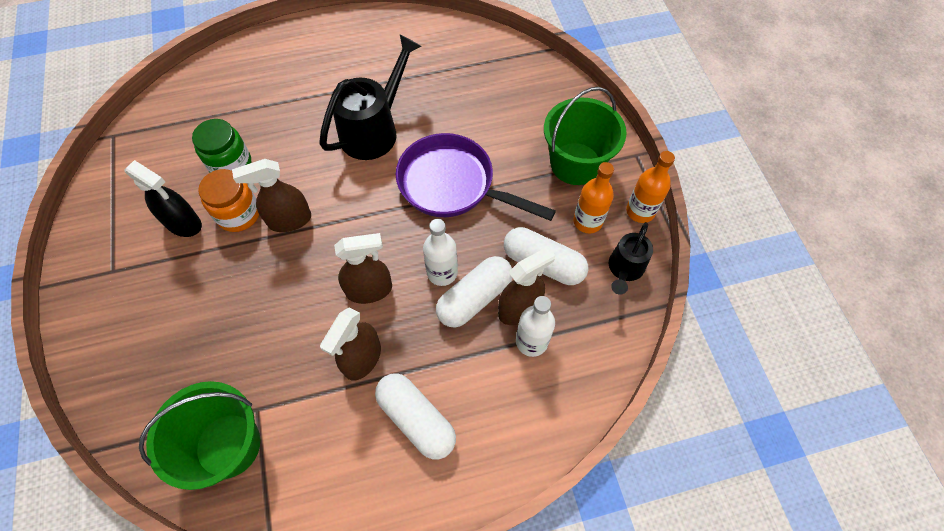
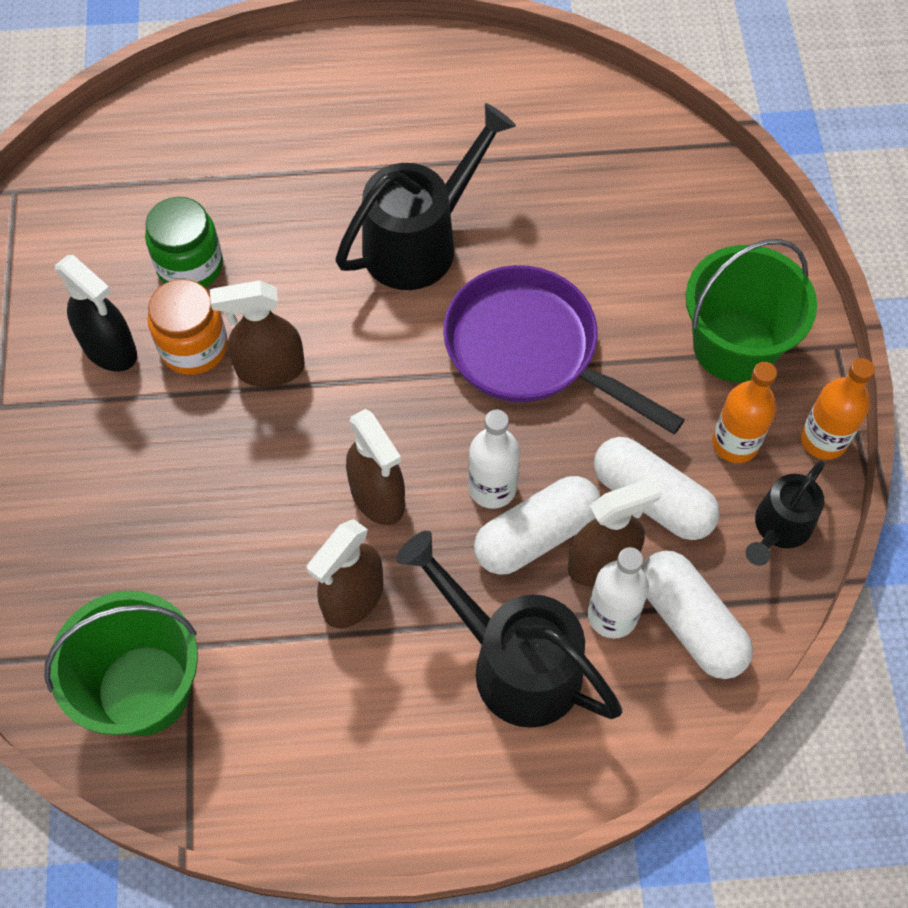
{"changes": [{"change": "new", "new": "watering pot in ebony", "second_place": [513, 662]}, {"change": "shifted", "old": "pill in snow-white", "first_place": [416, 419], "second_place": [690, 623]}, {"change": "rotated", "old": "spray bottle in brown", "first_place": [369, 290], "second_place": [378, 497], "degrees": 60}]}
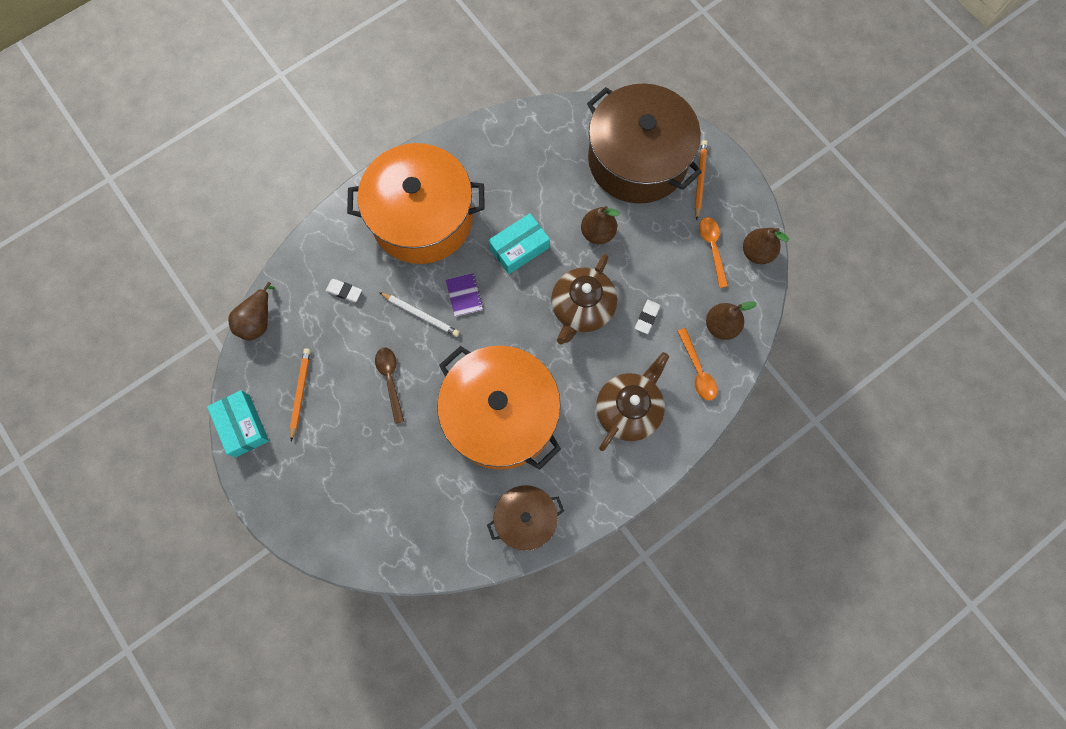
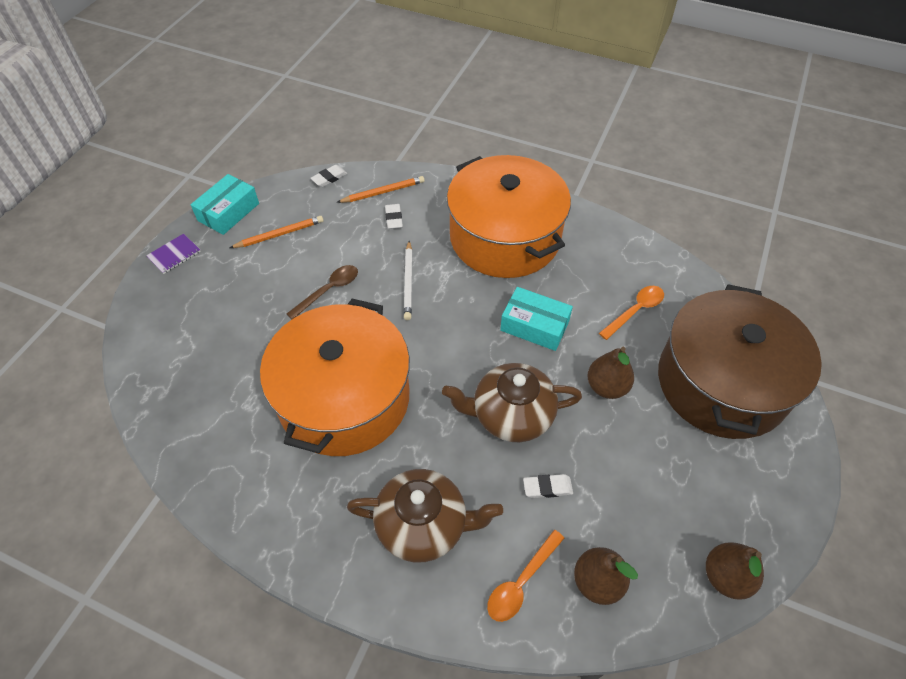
{"changes": [{"change": "gone", "old": "pot in brown", "first_place": [525, 519]}, {"change": "shifted", "old": "exercise book in purple", "first_place": [464, 295], "second_place": [174, 255]}, {"change": "shifted", "old": "lead pencil in bright orange", "first_place": [700, 179], "second_place": [383, 192]}, {"change": "shifted", "old": "teaspoon in bright orange", "first_place": [712, 248], "second_place": [635, 311]}, {"change": "swapped", "old": "toy pear in brown", "new": "gum eraser in snow-white", "first_place": [258, 320], "second_place": [329, 178]}]}
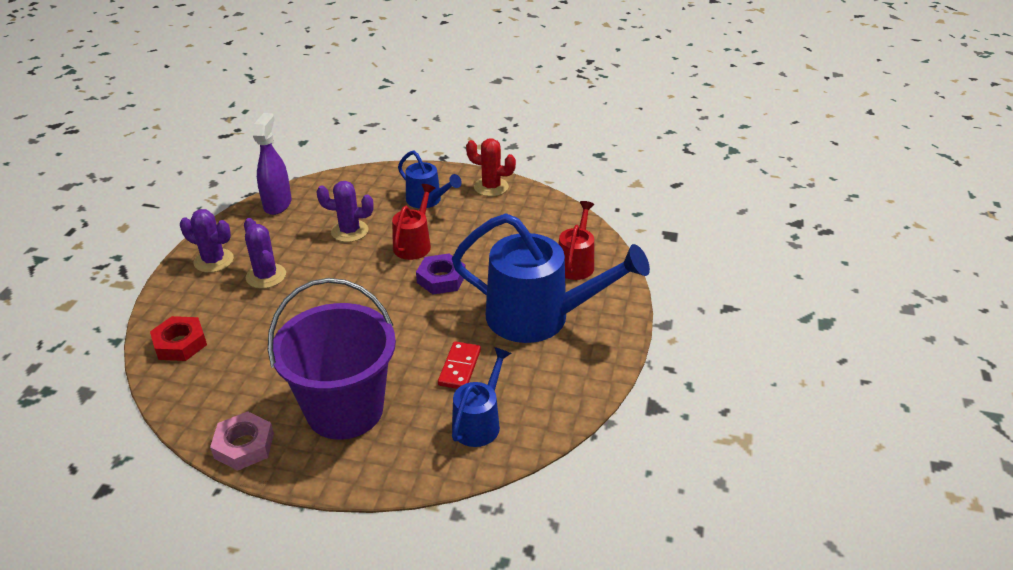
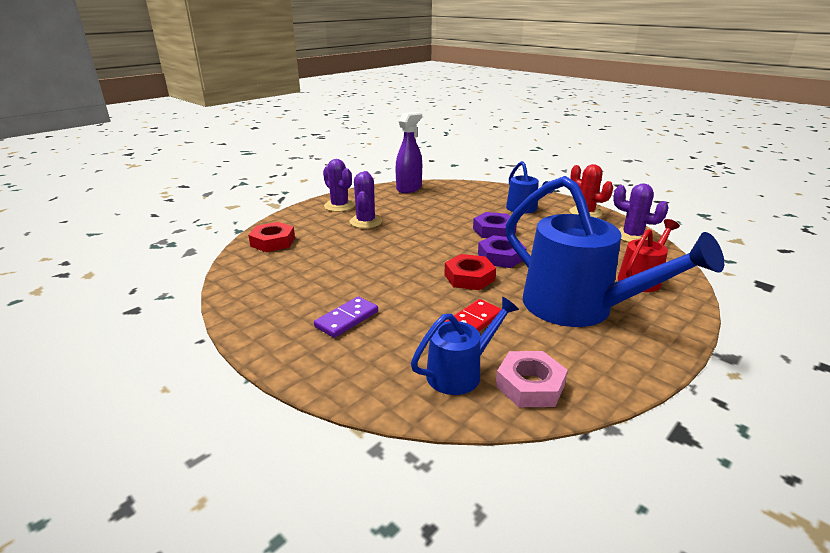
{"changes": [{"change": "new", "new": "hexagon nut in red", "second_place": [469, 277]}, {"change": "shifted", "old": "hexagon nut in pink", "first_place": [244, 446], "second_place": [530, 385]}, {"change": "shifted", "old": "prickly plant in purple", "first_place": [349, 231], "second_place": [632, 236]}, {"change": "swapped", "old": "pail in purple", "new": "domino piece in purple", "first_place": [345, 410], "second_place": [347, 319]}, {"change": "swapped", "old": "watering pot in red", "new": "hexagon nut in purple", "first_place": [414, 244], "second_place": [494, 231]}]}
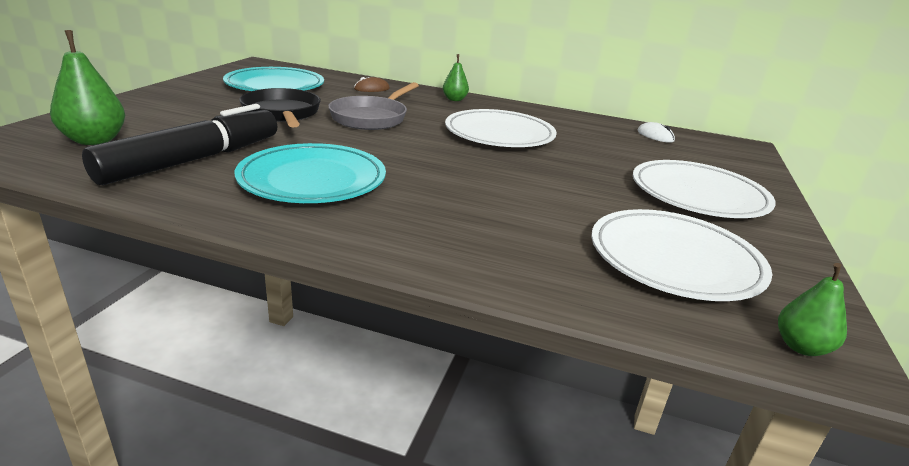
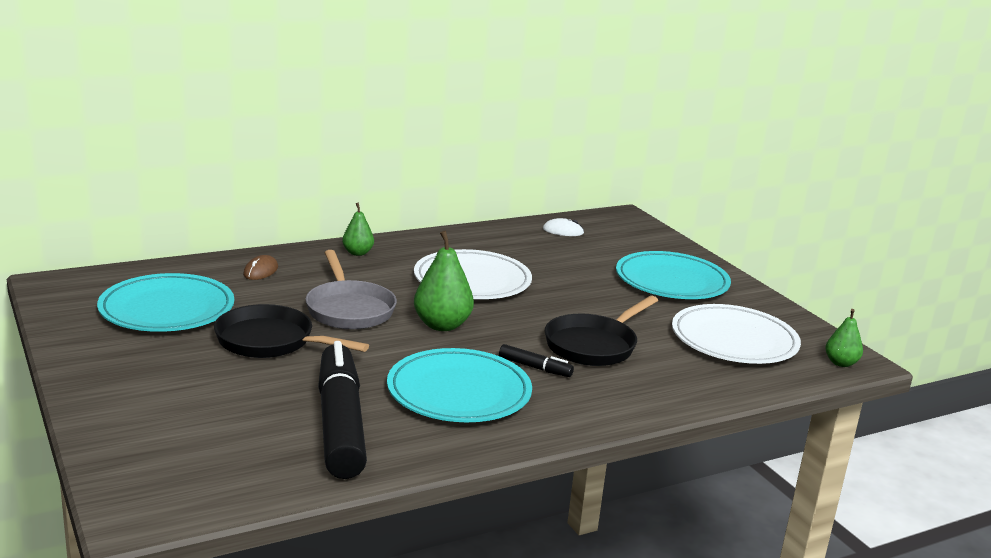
{"changes": [{"change": "new", "new": "felt pen in ebony", "second_place": [534, 367]}, {"change": "new", "new": "skillet in ebony", "second_place": [594, 345]}, {"change": "shifted", "old": "toy pear in emerald", "first_place": [95, 140], "second_place": [442, 325]}, {"change": "repainted", "old": "plate in snow-white", "new": "plate in turquoise", "first_place": [698, 195], "second_place": [671, 281]}]}
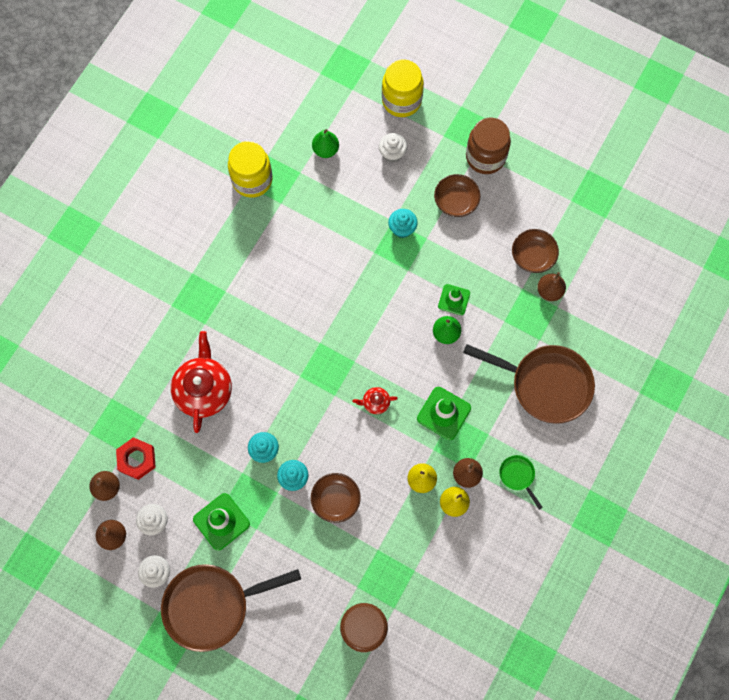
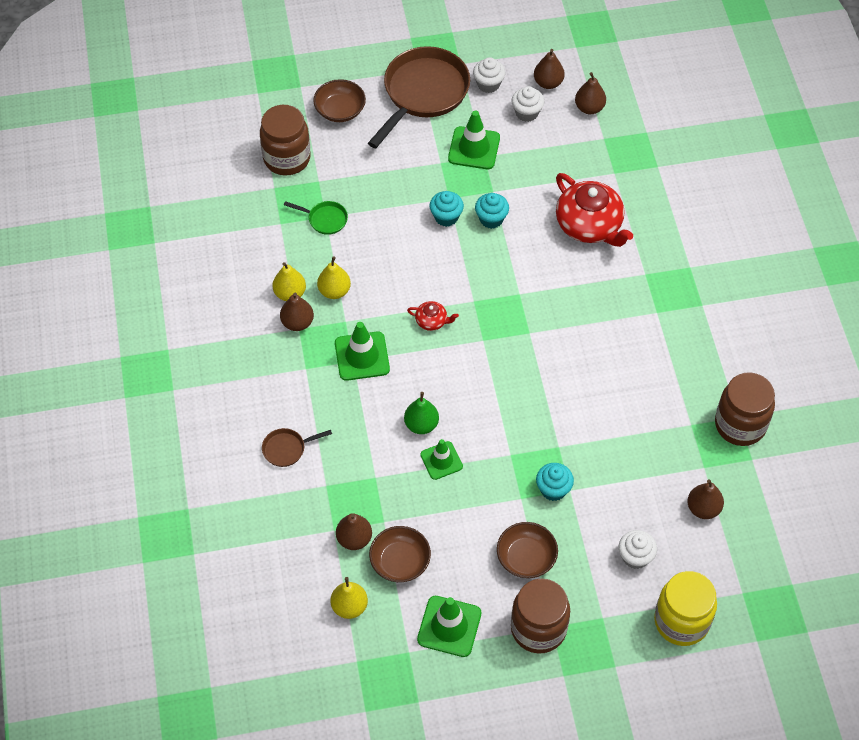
{"changes": [{"change": "gone", "old": "hexagon nut in red", "first_place": [137, 459]}, {"change": "new", "new": "toy pear in golden", "second_place": [349, 606]}, {"change": "new", "new": "safety cone in emerald", "second_place": [449, 626]}, {"change": "shifted", "old": "deep dish in brown", "first_place": [336, 500], "second_place": [340, 110]}, {"change": "shifted", "old": "skillet in emerald", "first_place": [518, 476], "second_place": [325, 219]}, {"change": "repainted", "old": "jar in golden", "new": "jar in brown", "first_place": [252, 180], "second_place": [740, 425]}, {"change": "repainted", "old": "toy pear in emerald", "new": "toy pear in brown", "first_place": [325, 150], "second_place": [703, 508]}, {"change": "rotated", "old": "teapot in red", "first_place": [375, 402], "second_place": [432, 321], "degrees": 60}, {"change": "scaled", "old": "skillet in brown", "first_place": [545, 384], "second_place": [287, 449], "factor": 0.43}]}
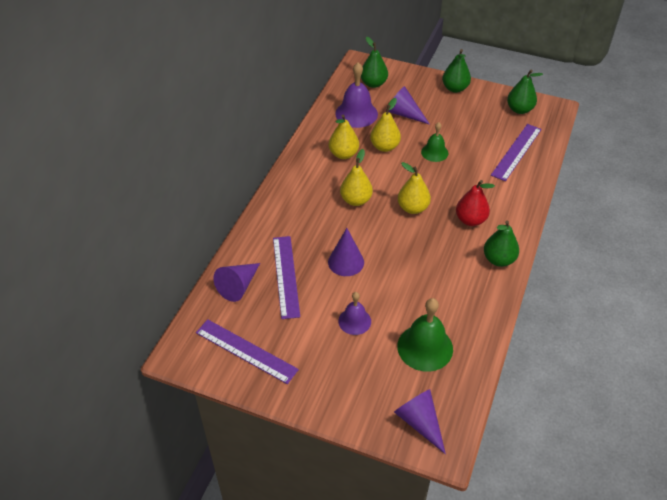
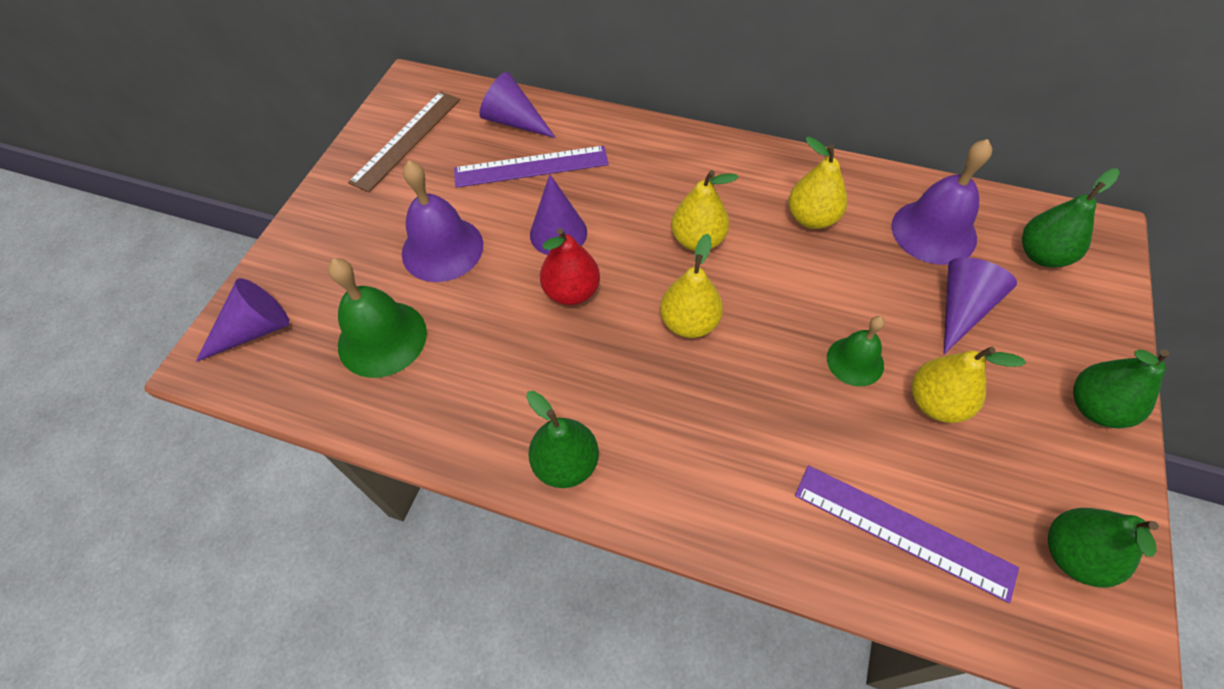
{"changes": [{"change": "shifted", "old": "toy pear in golden", "first_place": [384, 147], "second_place": [936, 402]}, {"change": "shifted", "old": "toy pear in red", "first_place": [470, 220], "second_place": [572, 292]}, {"change": "repainted", "old": "measuring stick in purple", "new": "measuring stick in brown", "first_place": [246, 351], "second_place": [406, 140]}, {"change": "scaled", "old": "school bell in purple", "first_place": [354, 321], "second_place": [442, 249], "factor": 1.65}]}
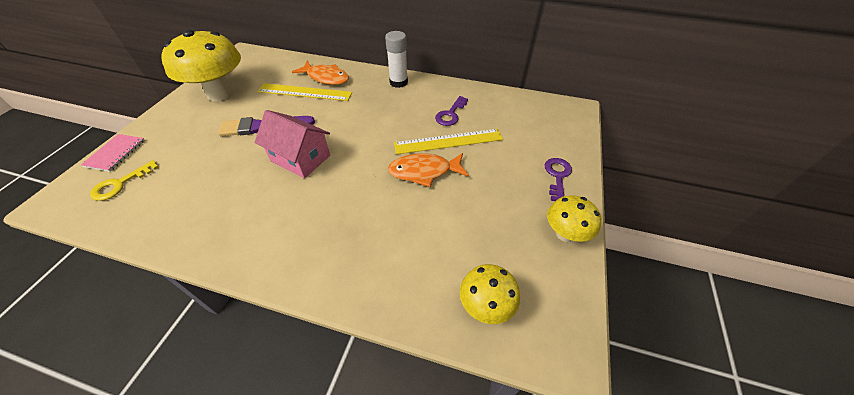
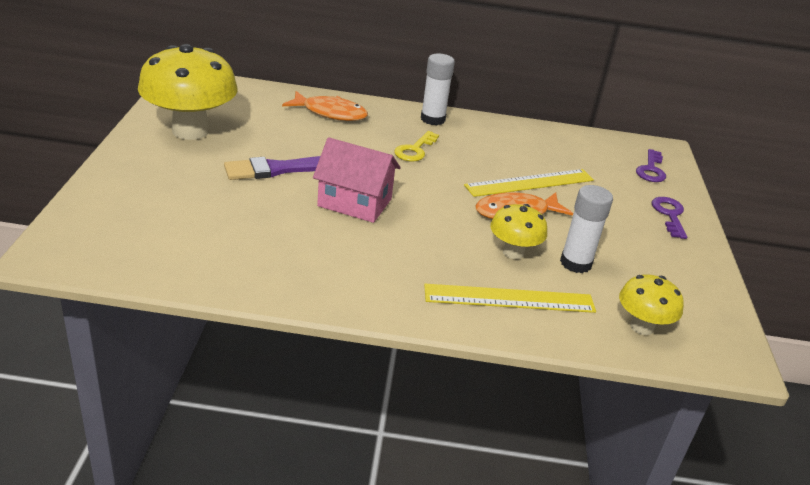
{"changes": [{"change": "gone", "old": "exercise book in pink", "first_place": [116, 153]}, {"change": "new", "new": "glue stick in snow-white", "second_place": [575, 263]}, {"change": "shifted", "old": "key in golden", "first_place": [120, 184], "second_place": [415, 150]}, {"change": "shifted", "old": "measuring stick in golden", "first_place": [305, 92], "second_place": [509, 299]}, {"change": "shifted", "old": "key in purple", "first_place": [450, 114], "second_place": [651, 170]}, {"change": "shifted", "old": "toadstool in golden", "first_place": [565, 234], "second_place": [513, 252]}]}
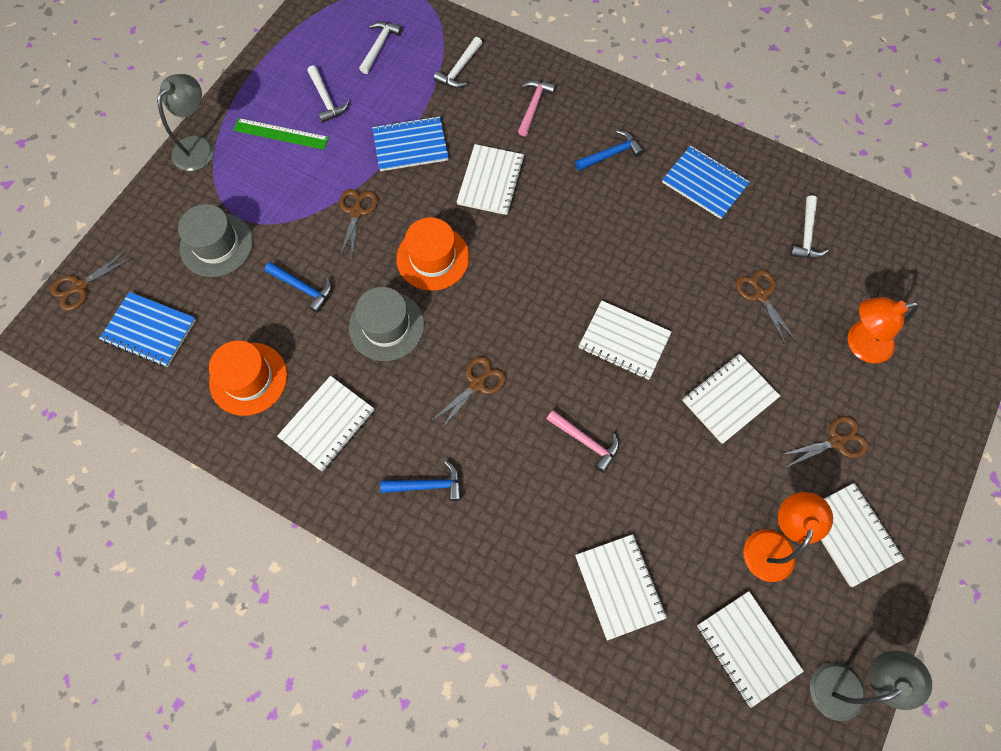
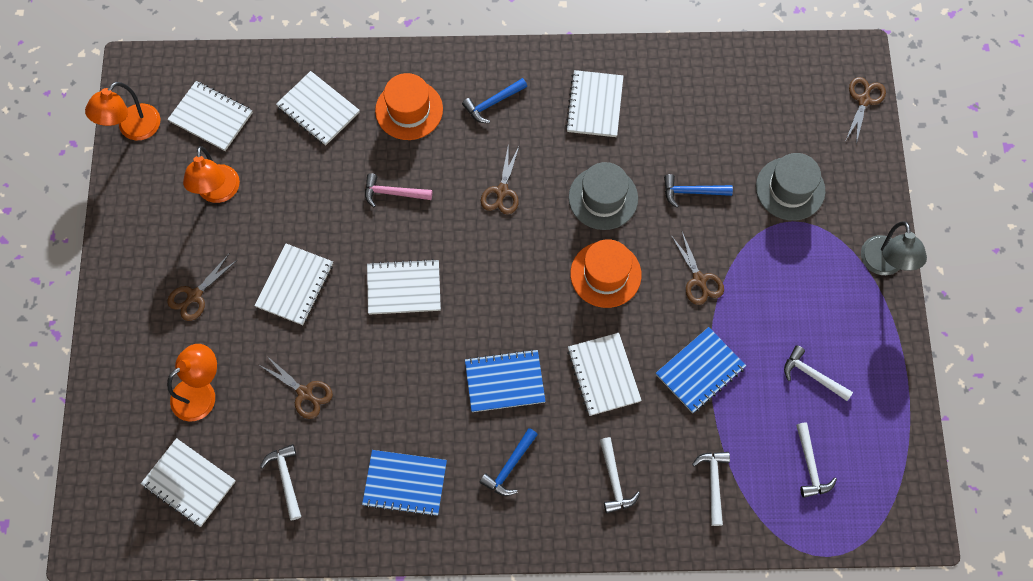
{"changes": [{"change": "gone", "old": "measuring stick in emerald", "first_place": [281, 134]}, {"change": "shifted", "old": "exercise book in cobalt", "first_place": [149, 330], "second_place": [504, 381]}, {"change": "shifted", "old": "top hat in bright orange", "first_place": [248, 378], "second_place": [409, 110]}, {"change": "shifted", "old": "exercise book in snow-white", "first_place": [850, 534], "second_place": [189, 483]}, {"change": "repainted", "old": "claw hammer in pink", "new": "claw hammer in snow-white", "first_place": [533, 106], "second_place": [614, 480]}, {"change": "repainted", "old": "desk lamp in gray", "new": "desk lamp in bright orange", "first_place": [847, 685], "second_place": [133, 129]}]}
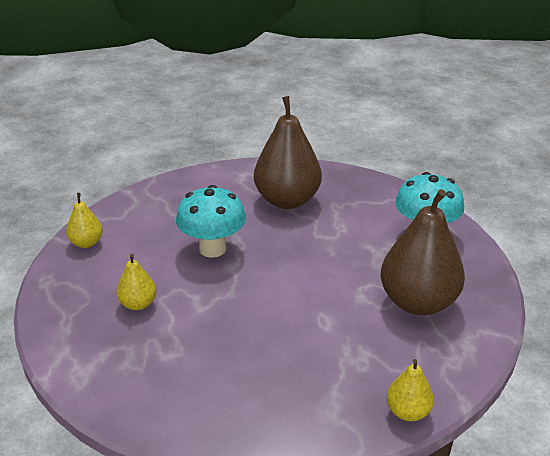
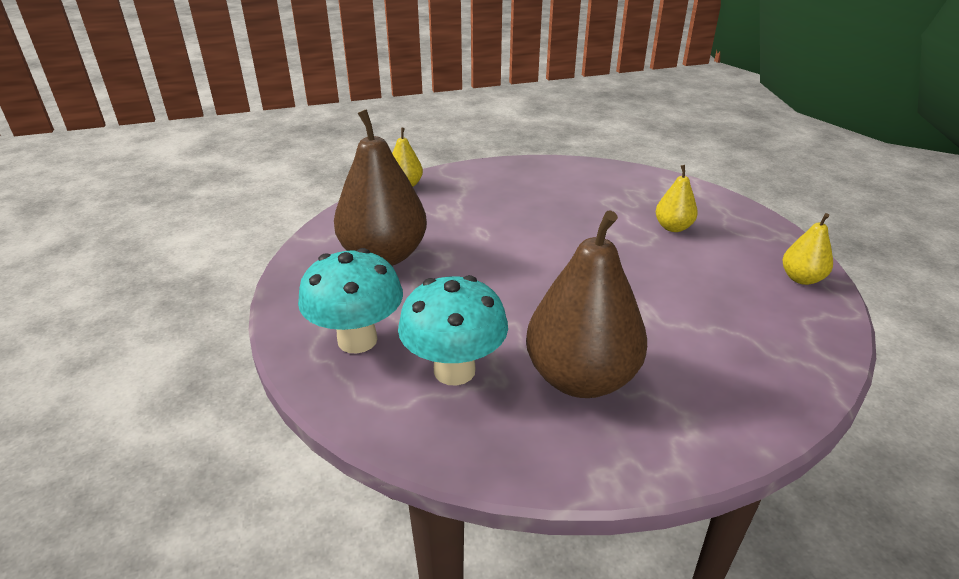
{"changes": [{"change": "shifted", "old": "toadstool in turquoise", "first_place": [212, 249], "second_place": [454, 370]}]}
